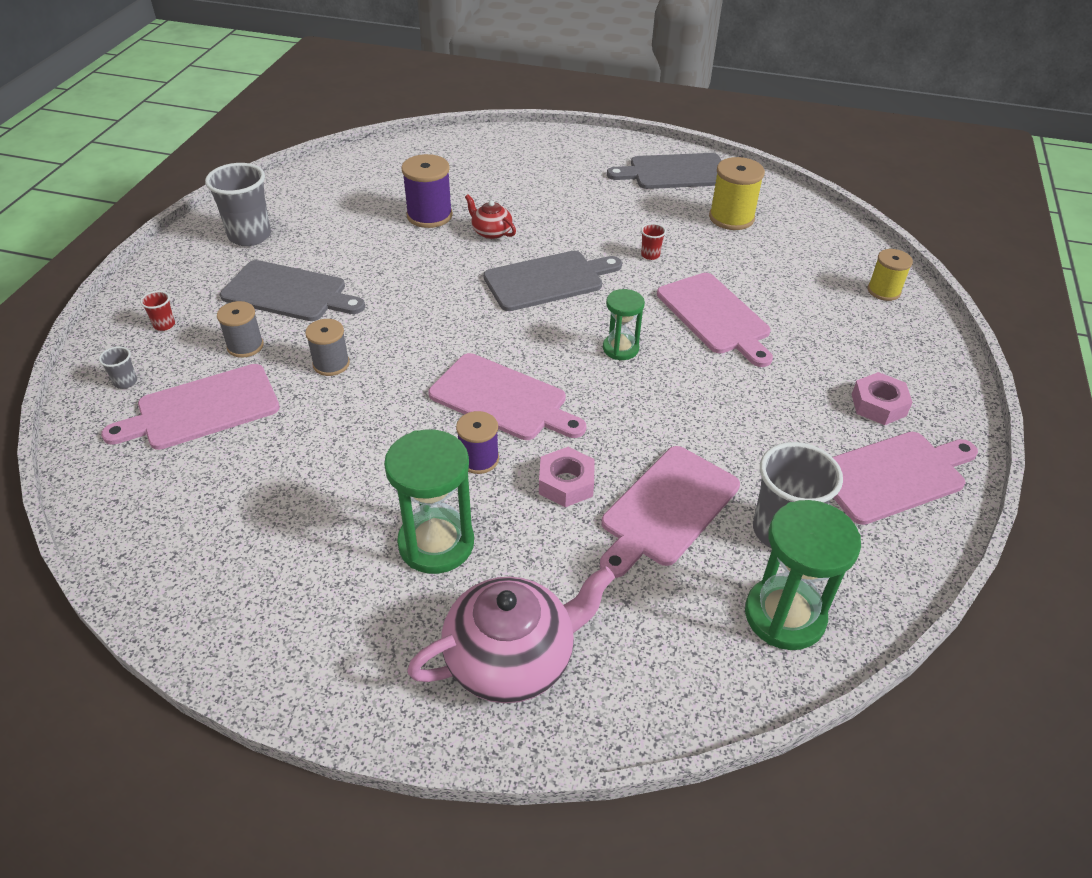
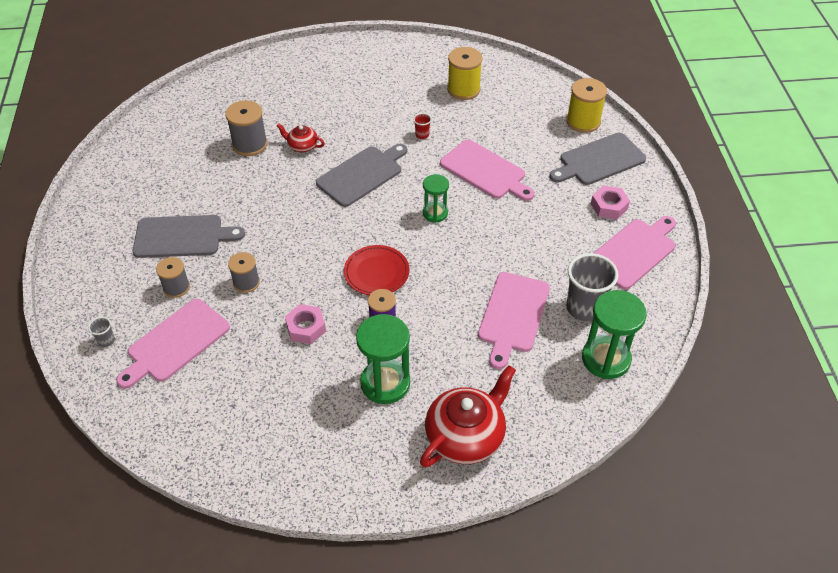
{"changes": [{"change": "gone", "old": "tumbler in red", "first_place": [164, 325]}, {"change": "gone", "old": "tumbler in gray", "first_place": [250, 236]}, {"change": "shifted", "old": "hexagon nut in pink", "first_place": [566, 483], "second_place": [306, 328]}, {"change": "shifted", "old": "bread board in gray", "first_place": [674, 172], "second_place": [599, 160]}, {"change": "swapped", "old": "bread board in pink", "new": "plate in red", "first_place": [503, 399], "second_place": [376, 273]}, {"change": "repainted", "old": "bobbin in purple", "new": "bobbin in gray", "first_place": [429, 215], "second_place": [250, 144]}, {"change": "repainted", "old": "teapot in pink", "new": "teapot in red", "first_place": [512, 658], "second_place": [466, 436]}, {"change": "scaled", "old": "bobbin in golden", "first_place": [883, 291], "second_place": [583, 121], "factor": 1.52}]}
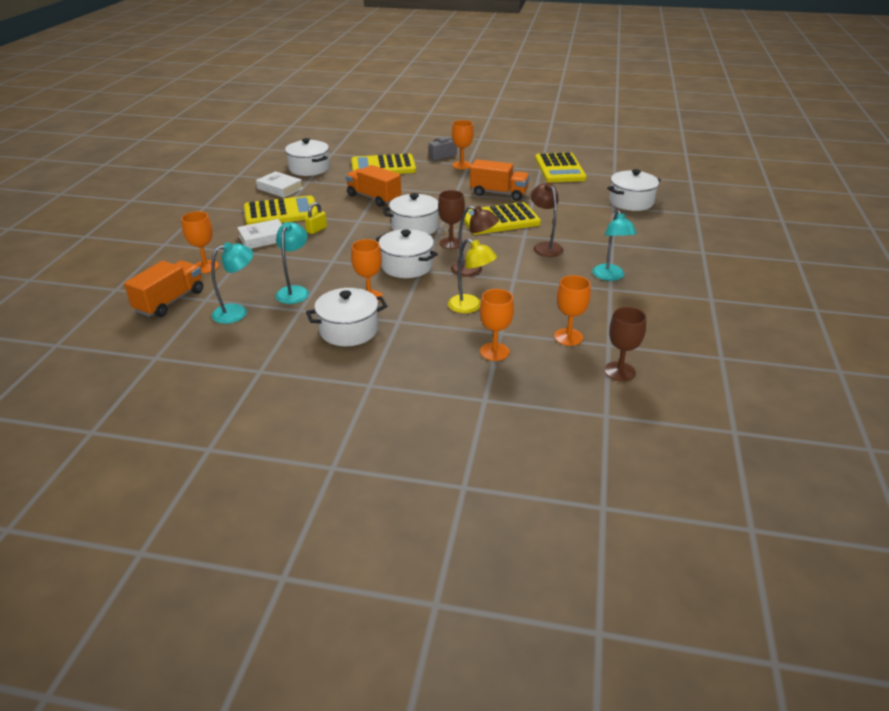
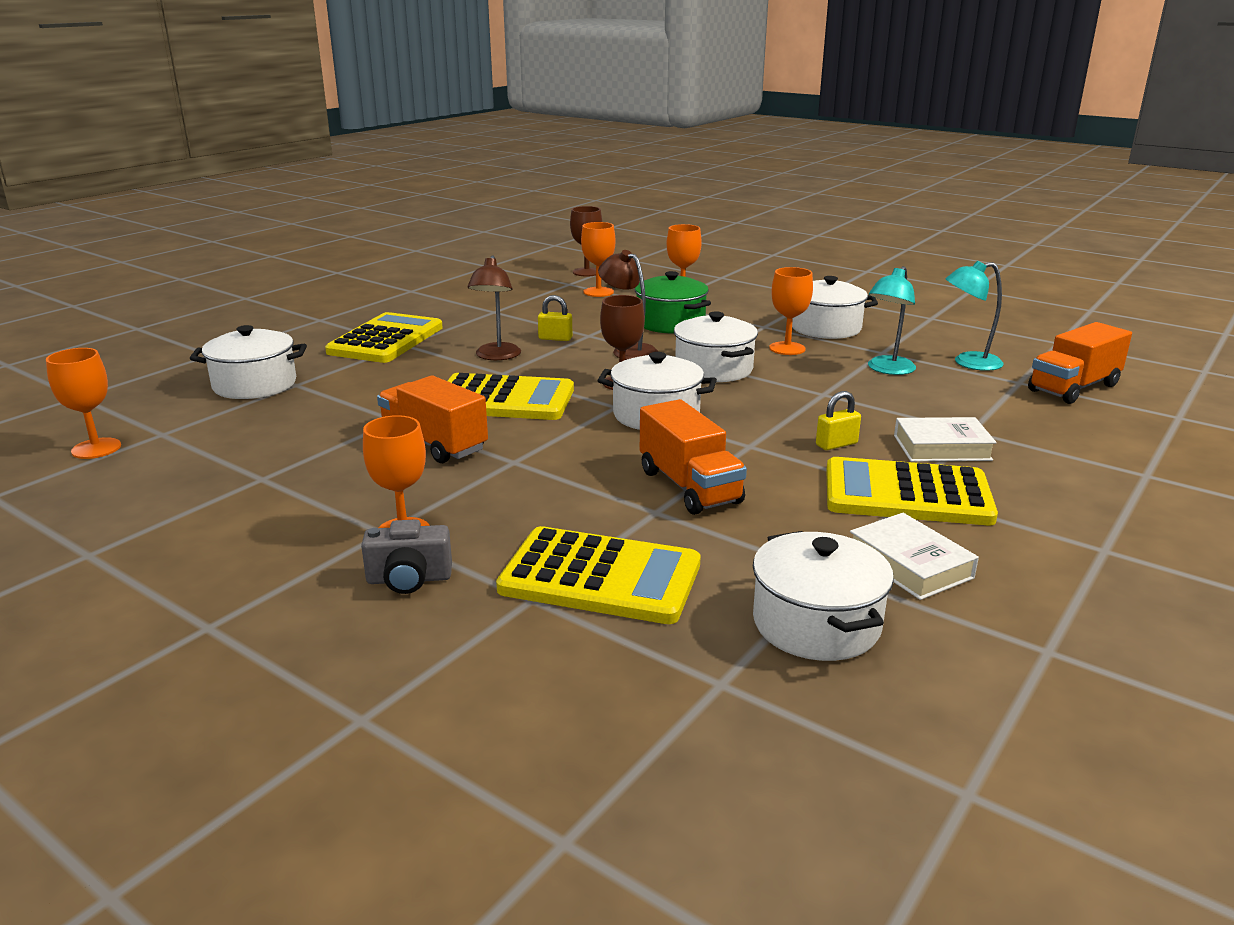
{"changes": [{"change": "gone", "old": "desk lamp in turquoise", "first_place": [610, 276]}, {"change": "new", "new": "padlock in golden", "second_place": [555, 338]}, {"change": "shifted", "old": "wine glass in bright orange", "first_place": [205, 267], "second_place": [96, 448]}, {"change": "shifted", "old": "calculator in golden", "first_place": [560, 169], "second_place": [386, 340]}, {"change": "swapped", "old": "desk lamp in golden", "new": "pot in emerald", "first_place": [470, 307], "second_place": [670, 323]}]}
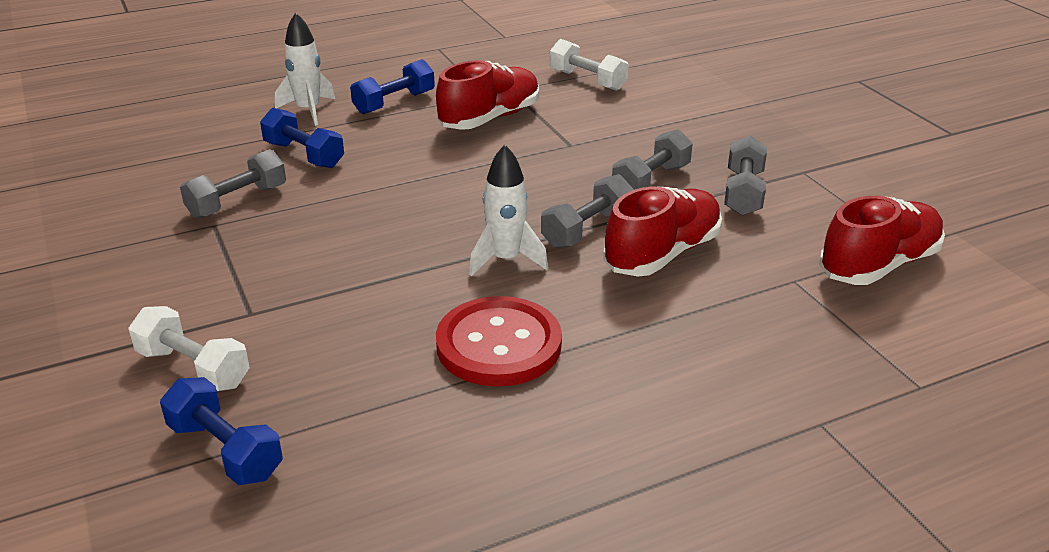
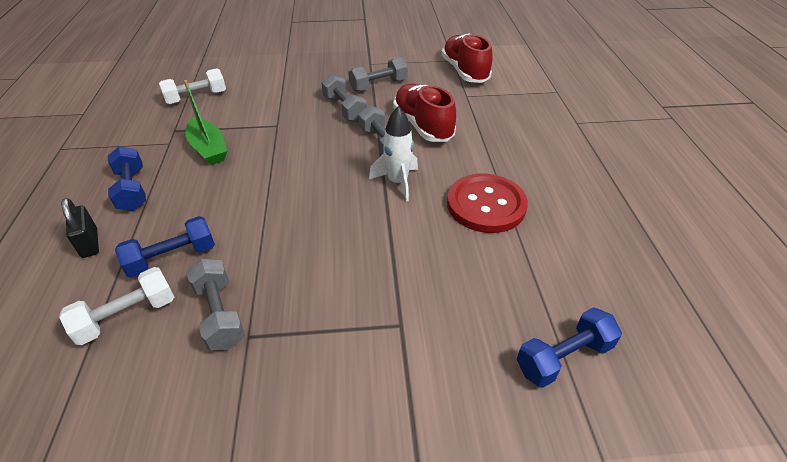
{"changes": [{"change": "shifted", "old": "hand weight in snow-white", "first_place": [193, 368], "second_place": [127, 316]}, {"change": "swapped", "old": "rocket in snow-white", "new": "padlock in ebony", "first_place": [308, 110], "second_place": [90, 243]}, {"change": "swapped", "old": "shoe in red", "new": "toy boat in emerald", "first_place": [490, 118], "second_place": [208, 149]}, {"change": "rotated", "old": "hand weight in gray", "first_place": [743, 193], "second_place": [378, 85], "degrees": -60}]}
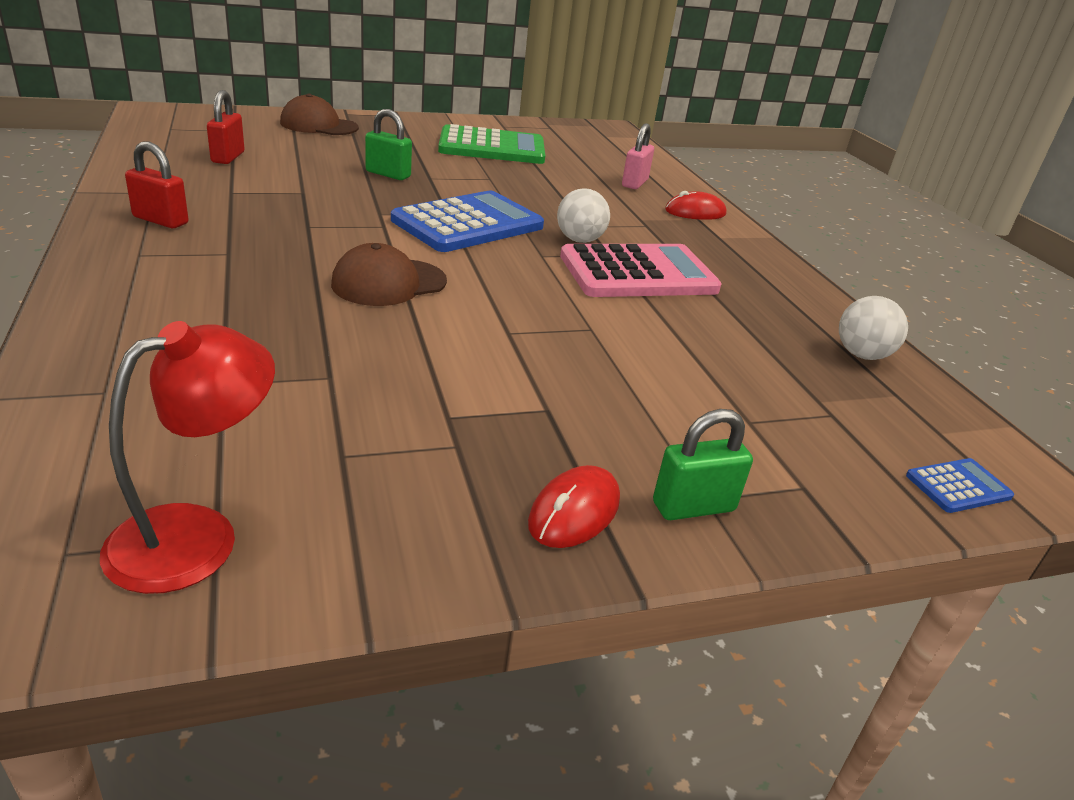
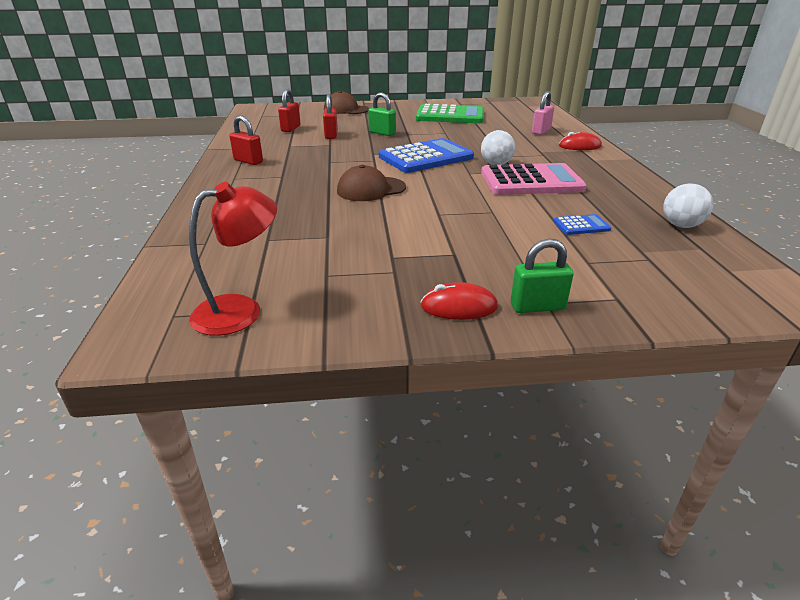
{"changes": [{"change": "new", "new": "padlock in red", "second_place": [331, 135]}, {"change": "shifted", "old": "calculator in cobalt", "first_place": [958, 486], "second_place": [581, 225]}, {"change": "rotated", "old": "mouse in red", "first_place": [574, 511], "second_place": [459, 306], "degrees": 45}]}
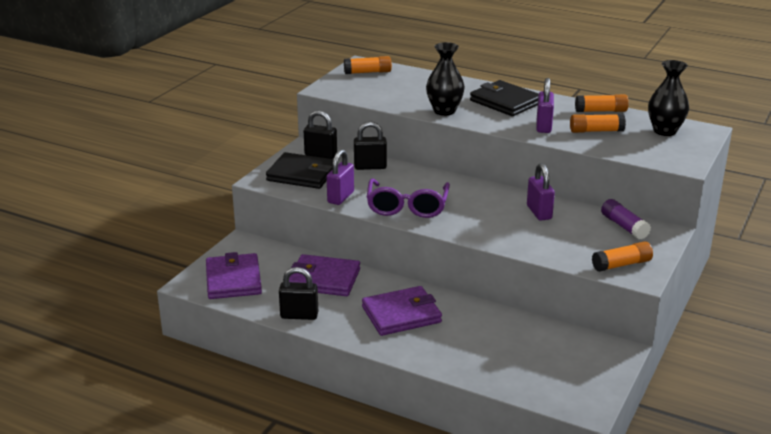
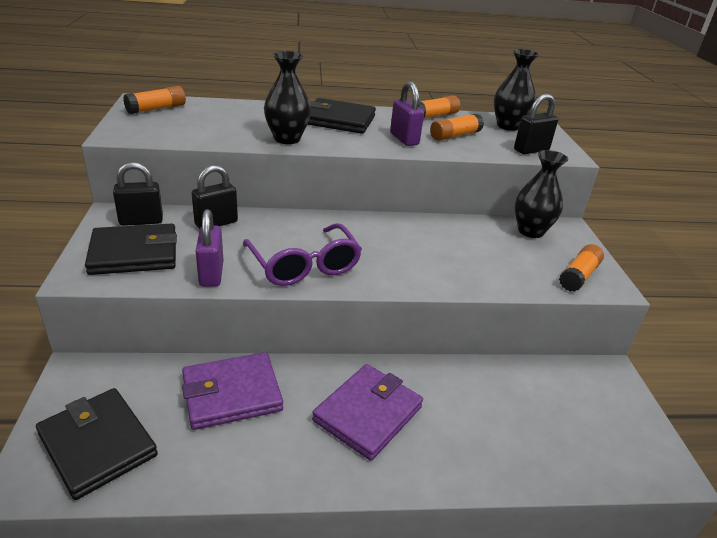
{"changes": [{"change": "gone", "old": "padlock in purple", "first_place": [539, 212]}, {"change": "shifted", "old": "padlock in ebony", "first_place": [299, 315], "second_place": [531, 150]}, {"change": "swapped", "old": "glue stick in purple", "new": "flower vase in ebony", "first_place": [624, 226], "second_place": [530, 231]}, {"change": "repainted", "old": "card wallet in purple", "new": "card wallet in ebony", "first_place": [233, 280], "second_place": [98, 445]}]}
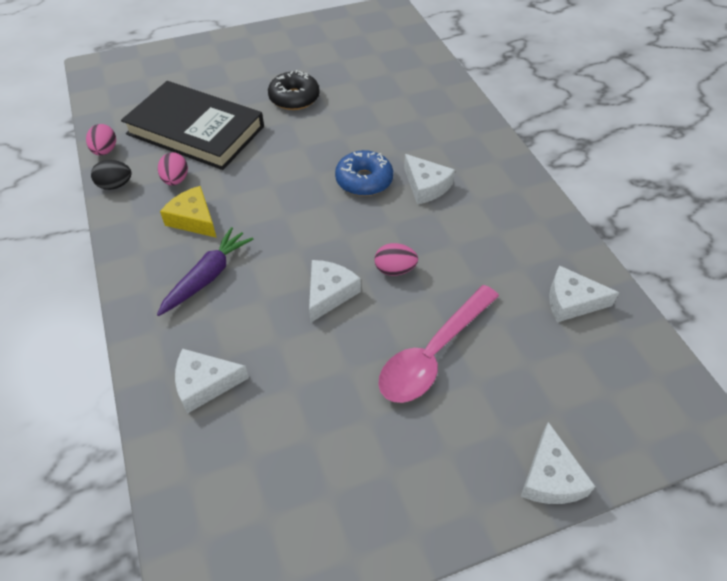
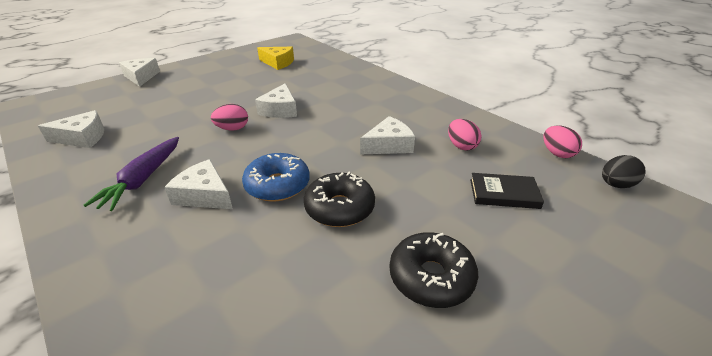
{"changes": [{"change": "gone", "old": "teaspoon in pink", "first_place": [433, 354]}, {"change": "new", "new": "donut in ebony", "second_place": [339, 208]}, {"change": "shifted", "old": "toy egg in ebony", "first_place": [115, 185], "second_place": [615, 185]}, {"change": "shifted", "old": "root vegetable in purple", "first_place": [207, 277], "second_place": [143, 179]}, {"change": "shifted", "old": "cheese in golden", "first_place": [193, 219], "second_place": [278, 63]}, {"change": "shifted", "old": "cheese in snow-white", "first_place": [205, 384], "second_place": [389, 145]}, {"change": "scaled", "old": "hardback in ebony", "first_place": [195, 130], "second_place": [504, 194], "factor": 0.43}]}
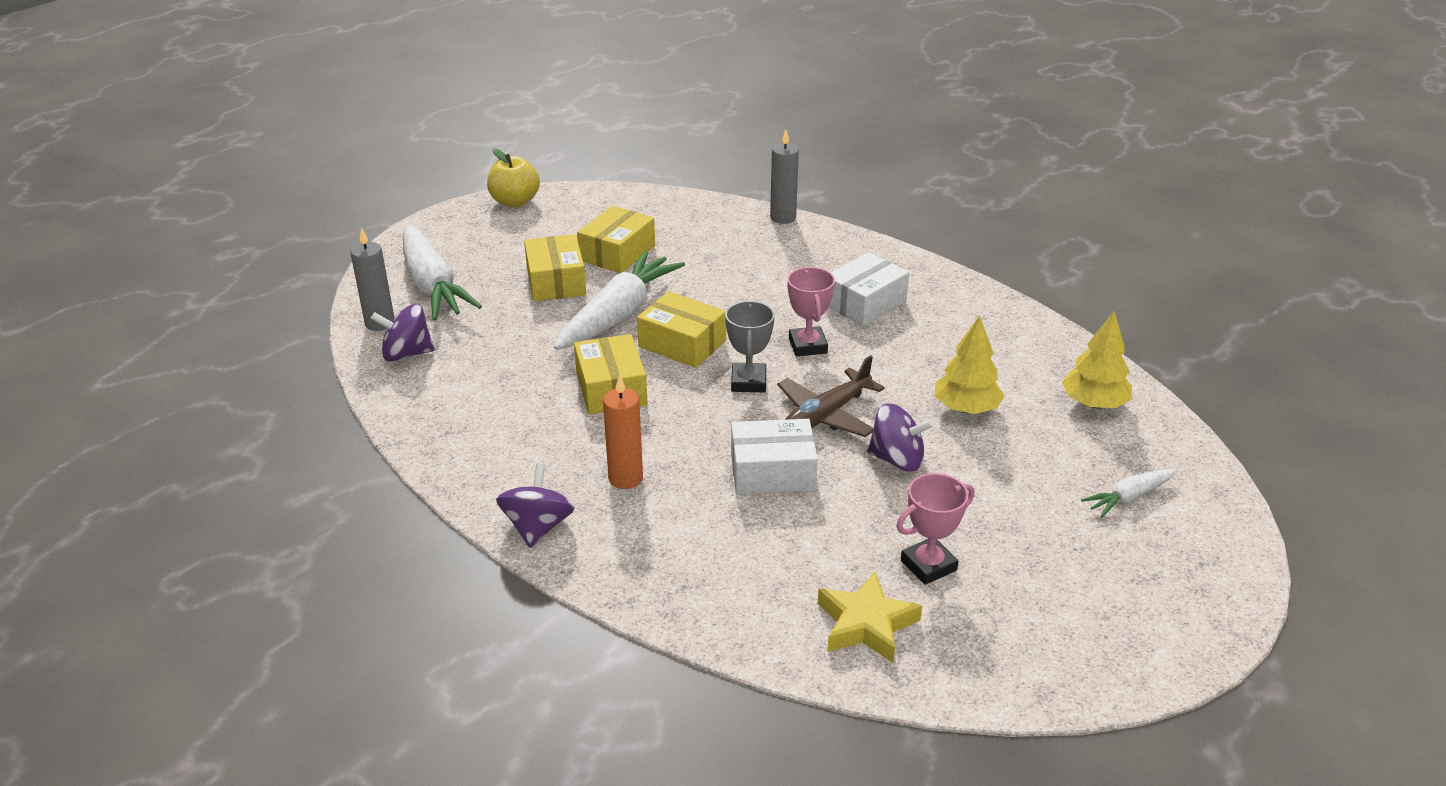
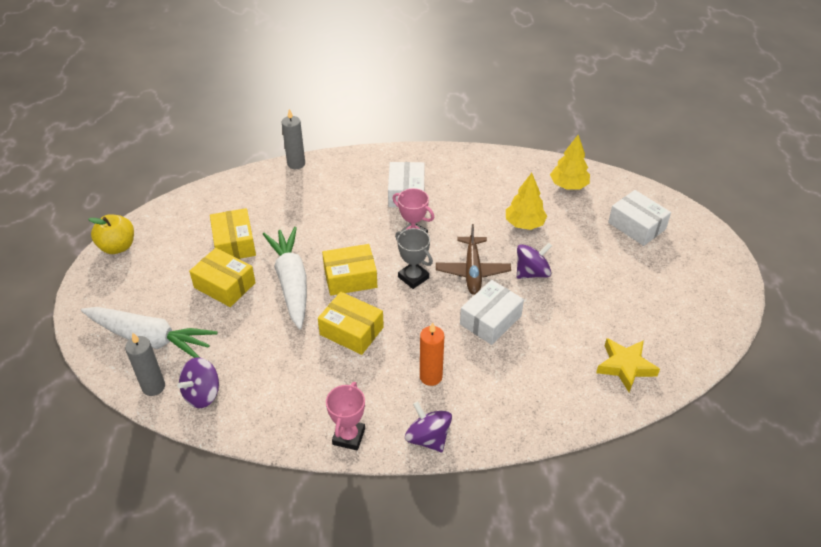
{"changes": [{"change": "shifted", "old": "trophy in pink", "first_place": [928, 565], "second_place": [349, 436]}, {"change": "swapped", "old": "root vegetable in snow-white", "new": "box in snow-white", "first_place": [1128, 498], "second_place": [636, 226]}]}
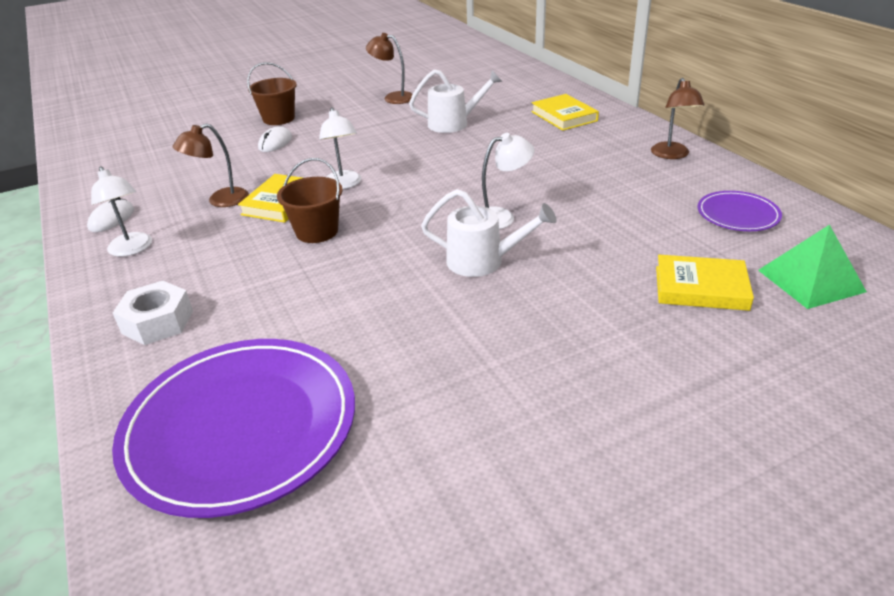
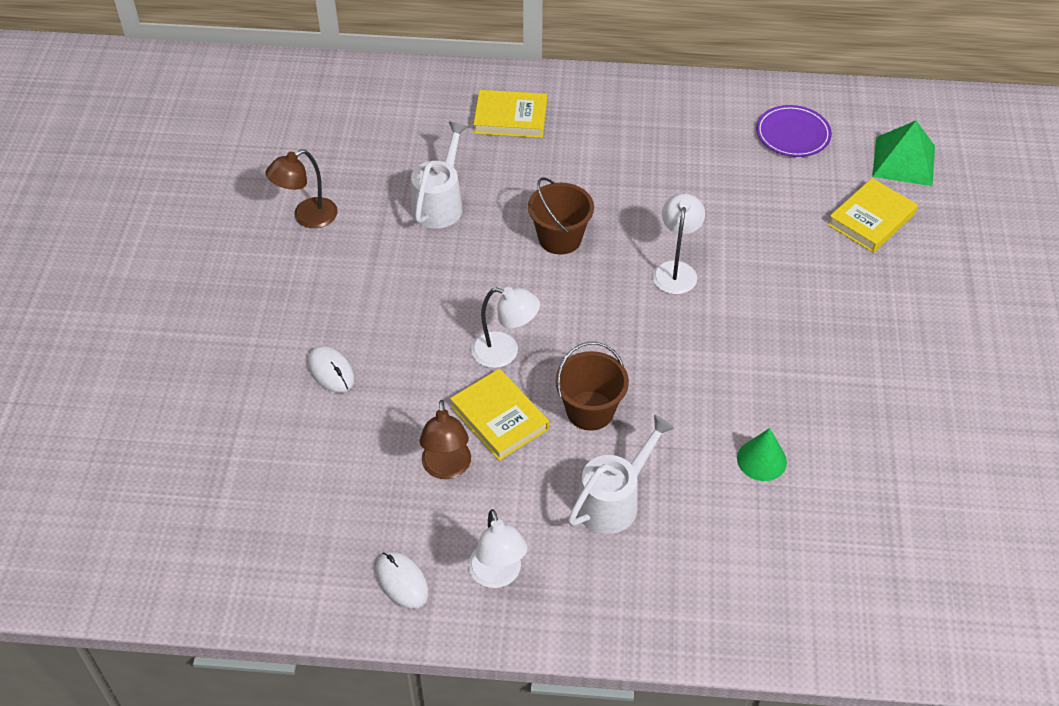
{"changes": [{"change": "gone", "old": "plate in purple", "first_place": [241, 427]}, {"change": "gone", "old": "hexagon nut in snow-white", "first_place": [157, 322]}, {"change": "gone", "old": "desk lamp in brown", "first_place": [672, 155]}, {"change": "new", "new": "solid cone in emerald", "second_place": [761, 460]}, {"change": "shifted", "old": "pail in brown", "first_place": [279, 119], "second_place": [560, 238]}, {"change": "shifted", "old": "watering pot in snow-white", "first_place": [484, 261], "second_place": [614, 500]}, {"change": "rotated", "old": "desk lamp in snow-white", "first_place": [132, 249], "second_place": [498, 575], "degrees": 75}]}
